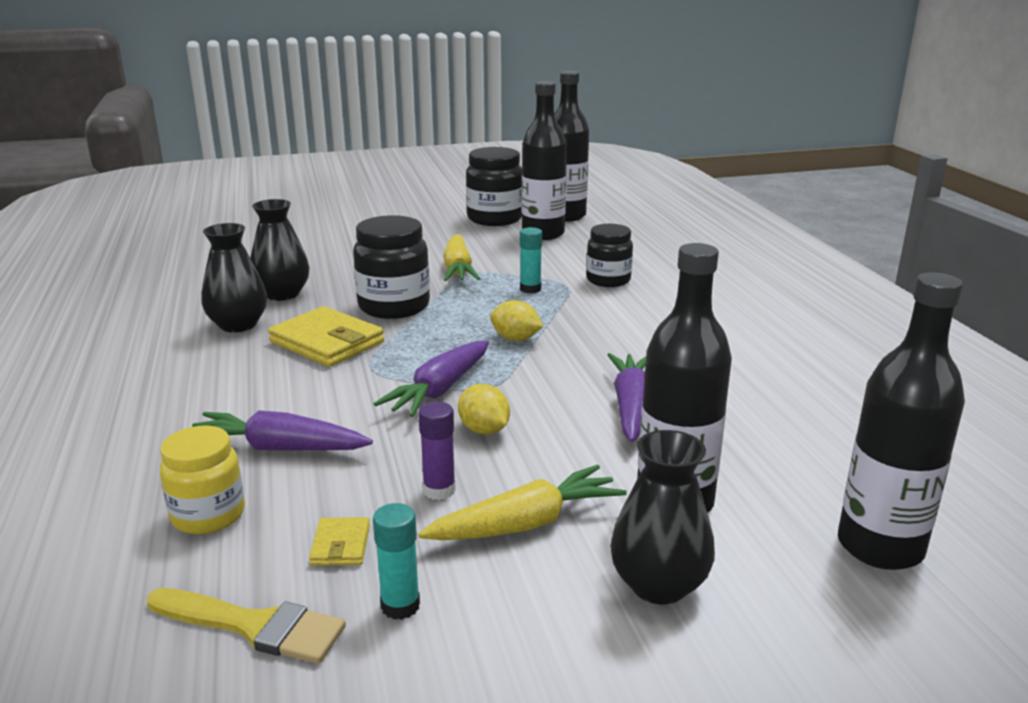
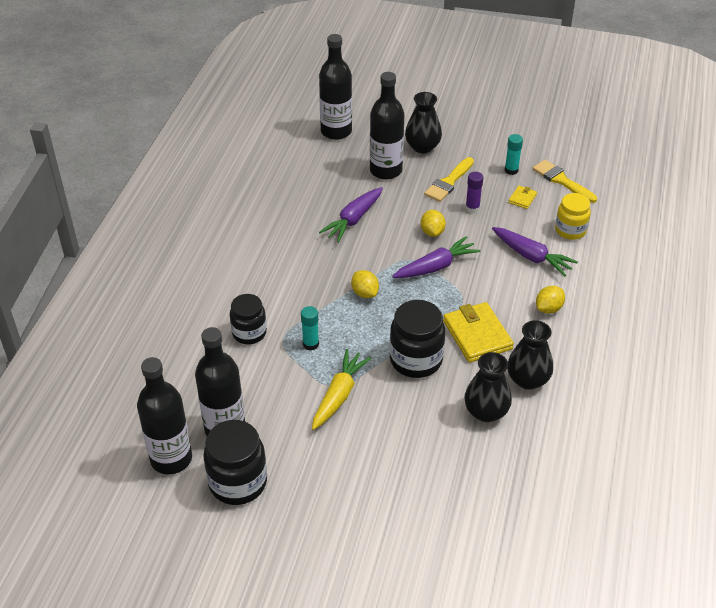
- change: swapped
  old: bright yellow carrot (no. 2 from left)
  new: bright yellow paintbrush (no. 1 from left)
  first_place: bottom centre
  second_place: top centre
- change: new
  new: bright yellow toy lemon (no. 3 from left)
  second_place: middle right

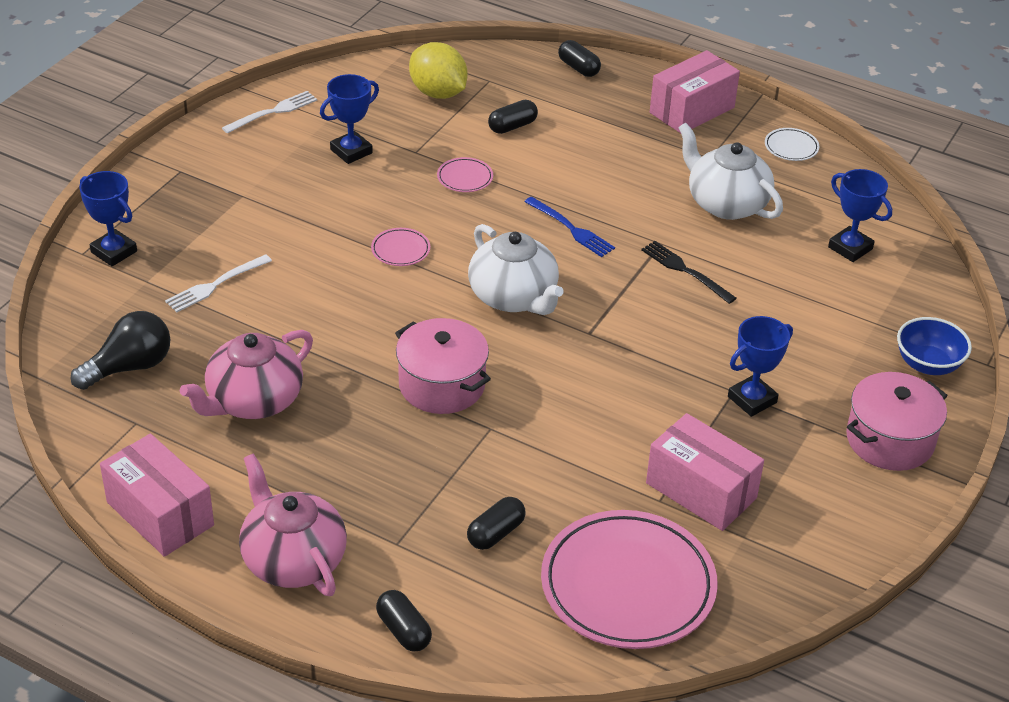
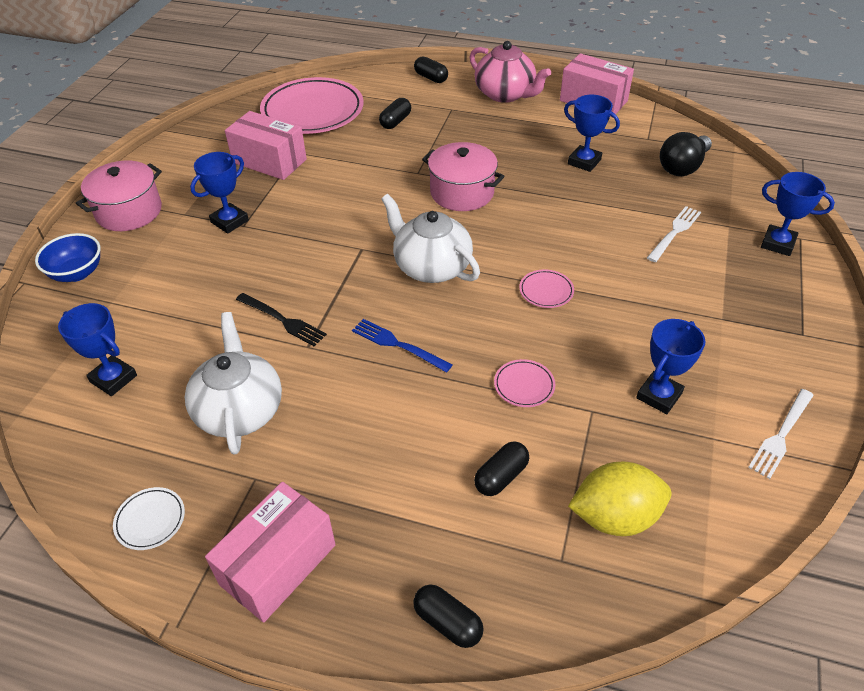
- change: swapped
  old: pink teapot (no. 1 from left)
  new: blue award cup (no. 3 from left)
  first_place: middle left
  second_place: top right
- change: rotated
  old: bright yellow toy lemon
  first_place: top centre
  second_place: bottom right
  degrees: -45
- change: rotated
  old: snow-white teapot (no. 2 from left in the first image)
  first_place: top right
  second_place: middle left
  degrees: -135

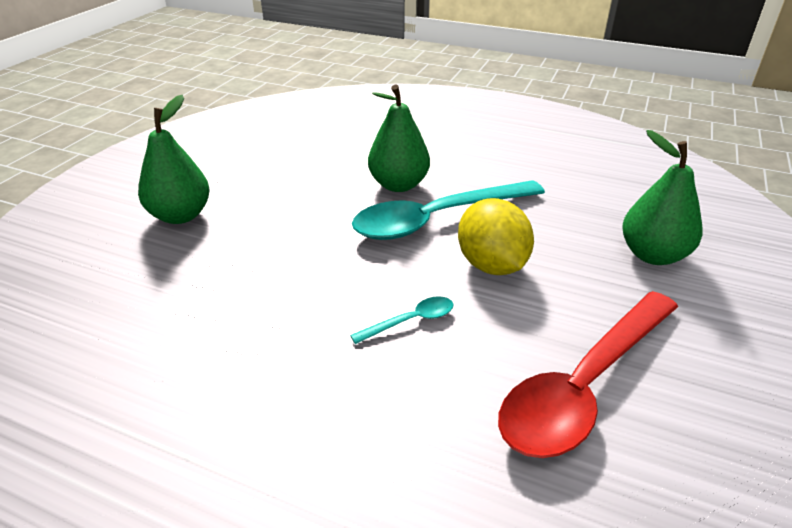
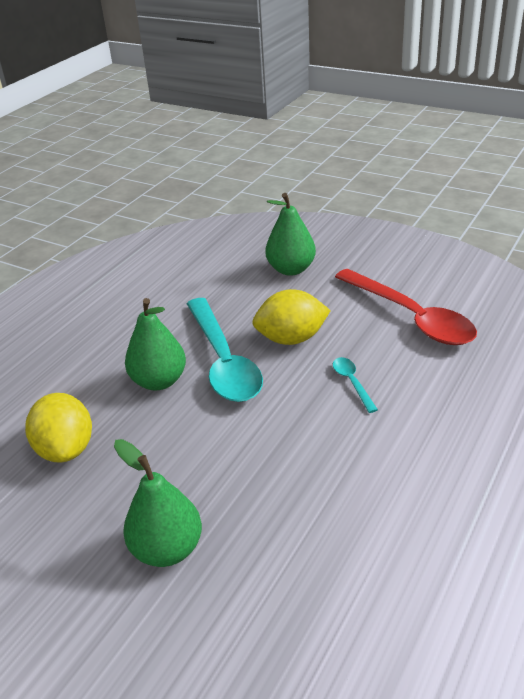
- change: new
  new: bright yellow toy lemon (no. 1 from left)
  second_place: middle left

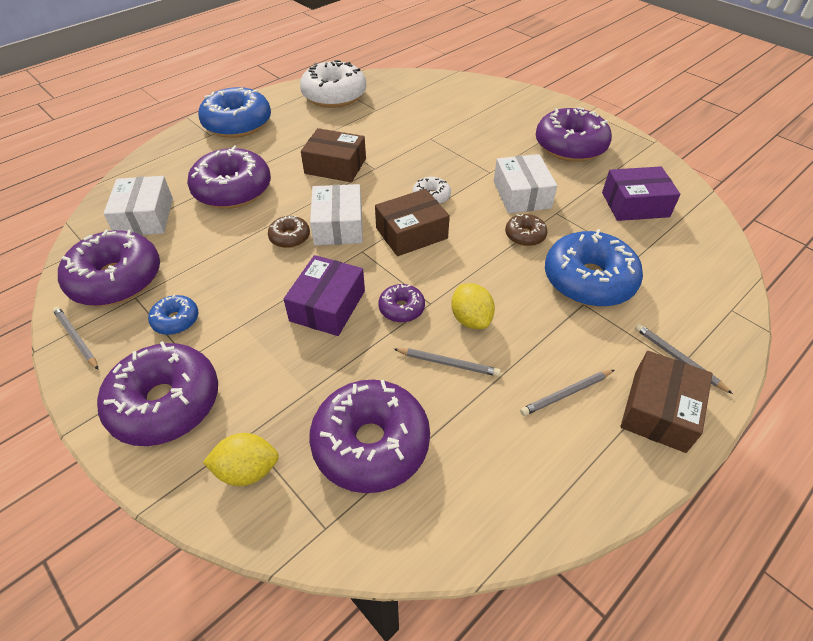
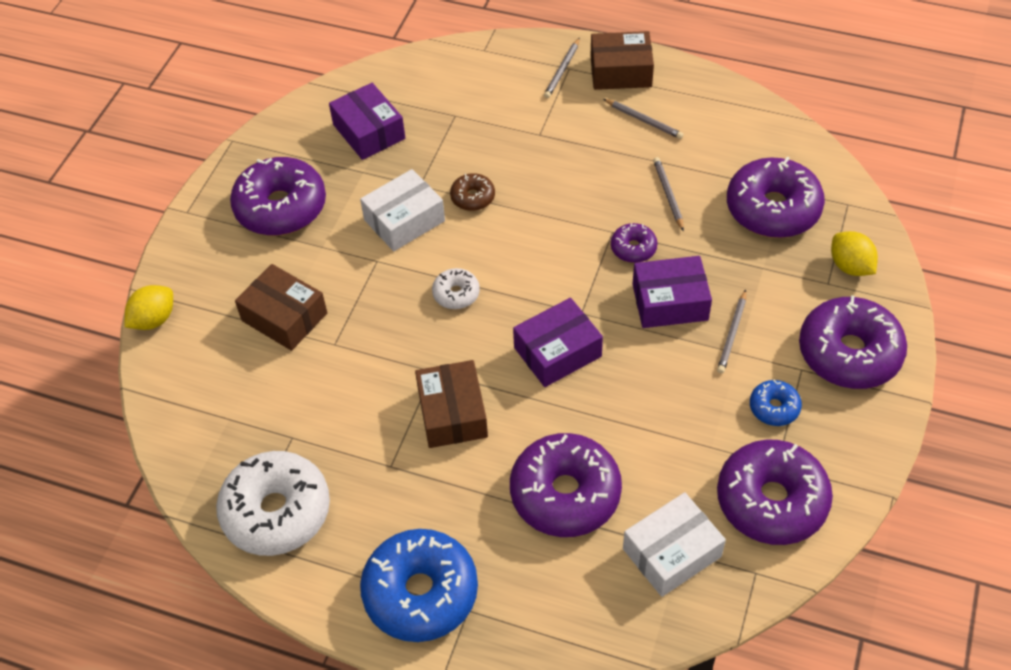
- change: shifted
  old: gray lead pencil (no. 1 from left in the first image)
  new: gray lead pencil (no. 4 from left)
  first_place: middle left
  second_place: middle right
- change: gone
  old: brown glazed donut (no. 1 from left)
  first_place: centre
- change: repainted
  old: snow-white package (no. 2 from left)
  new: violet package (no. 2 from left)
  first_place: centre
  second_place: centre
- change: shifted
  old: brown package (no. 2 from left in the first image)
  new: brown package (no. 1 from left)
  first_place: centre
  second_place: middle left
- change: shifted
  old: bright yellow toy lemon (no. 2 from left in the first image)
  new: bright yellow toy lemon (no. 1 from left)
  first_place: centre
  second_place: middle left
- change: gone
  old: blue glazed donut (no. 3 from left)
  first_place: middle right

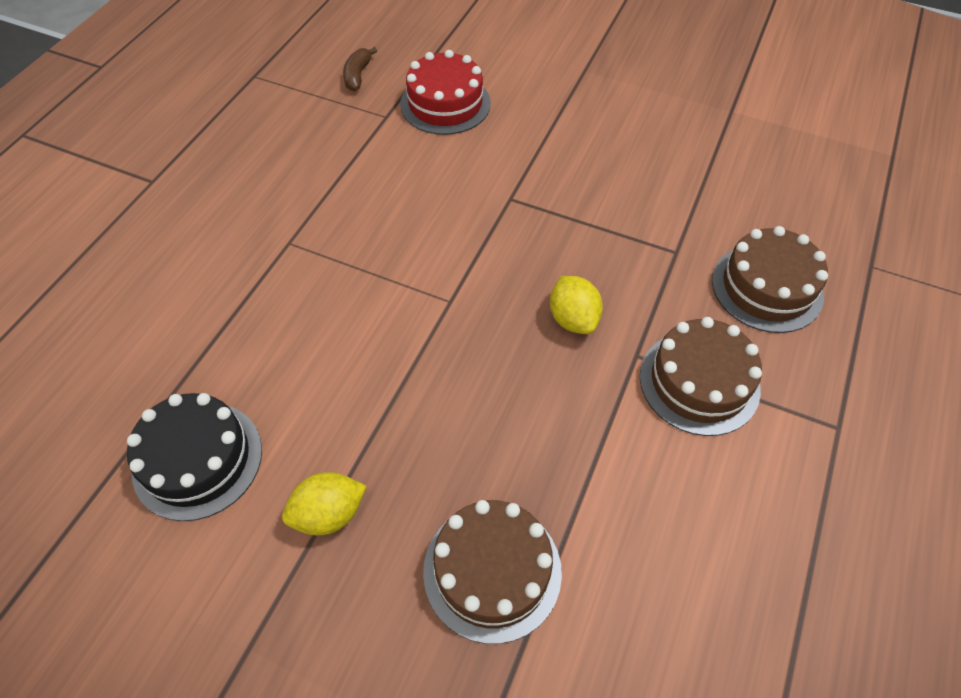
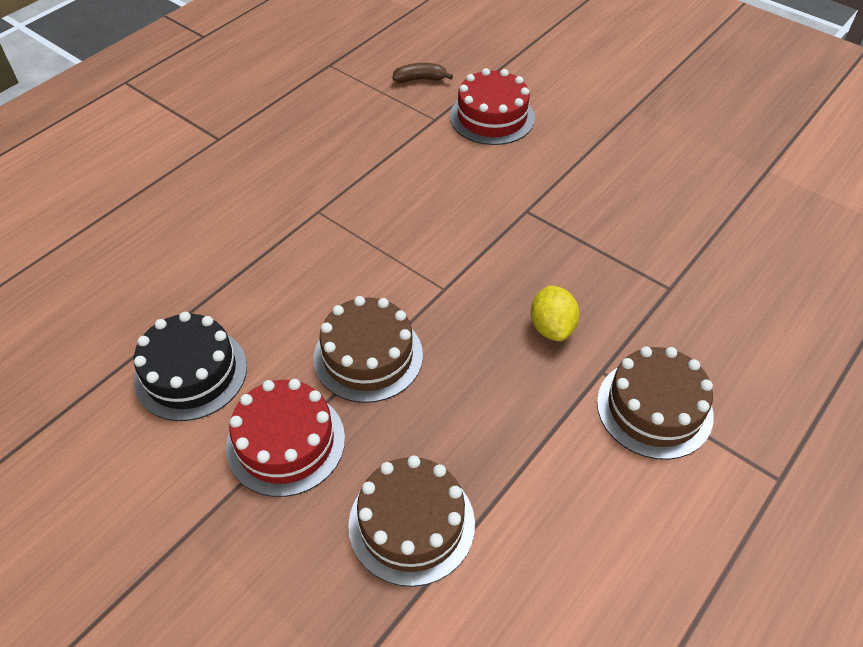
- change: swapped
  old: bright yellow toy lemon (no. 1 from left)
  new: crimson layer cake (no. 1 from left)
  first_place: bottom centre
  second_place: bottom left
- change: rotated
  old: brown banana fruit
  first_place: top centre
  second_place: top centre
  degrees: 60
- change: shifted
  old: brown layer cake (no. 3 from left in the first image)
  new: brown layer cake (no. 1 from left)
  first_place: middle right
  second_place: centre

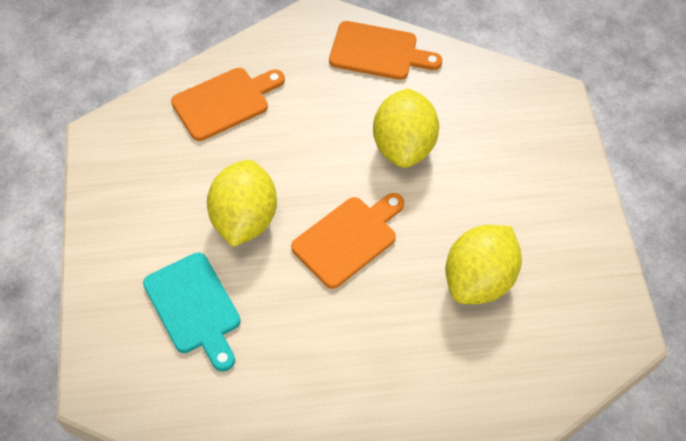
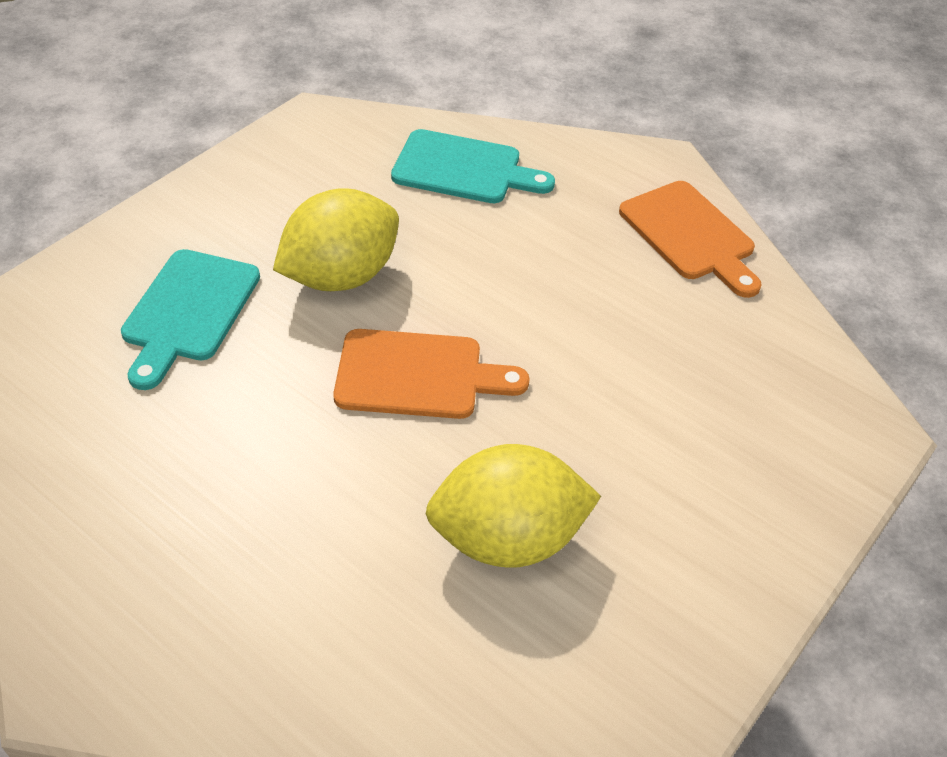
- change: repainted
  old: orange-coloured chopping board (no. 1 from left)
  new: turquoise chopping board (no. 2 from left)
  first_place: top left
  second_place: top centre
- change: gone
  old: bright yellow toy lemon (no. 2 from left)
  first_place: top centre

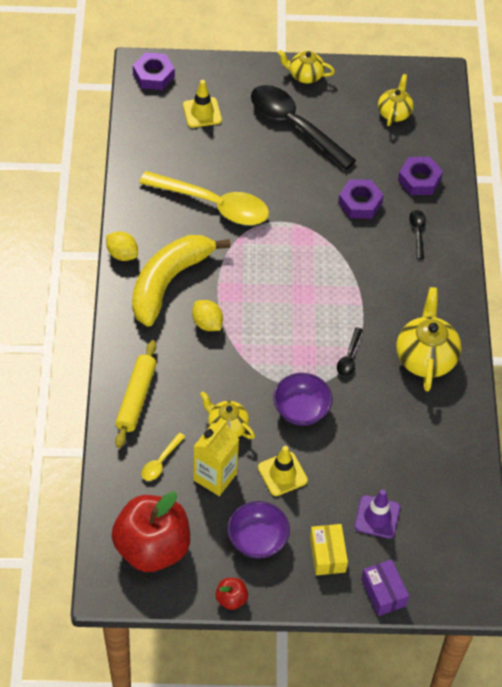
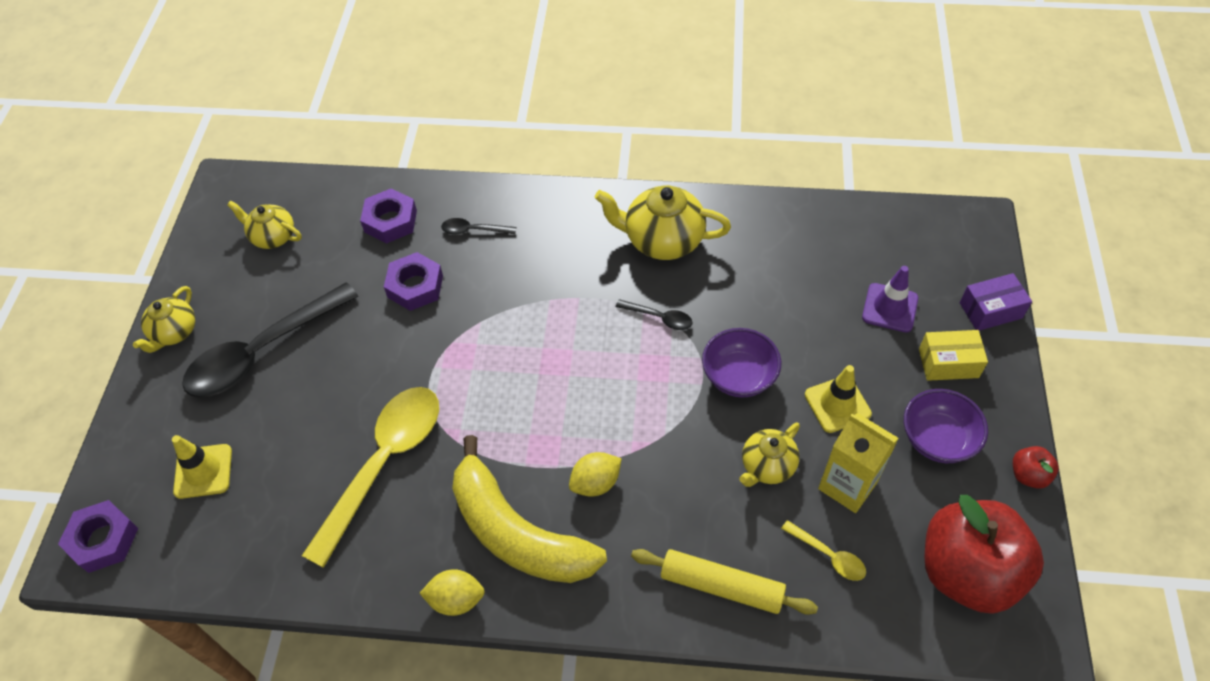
- change: rotated
  old: bright yellow toy lemon (no. 1 from left)
  first_place: middle left
  second_place: bottom centre
  degrees: 45

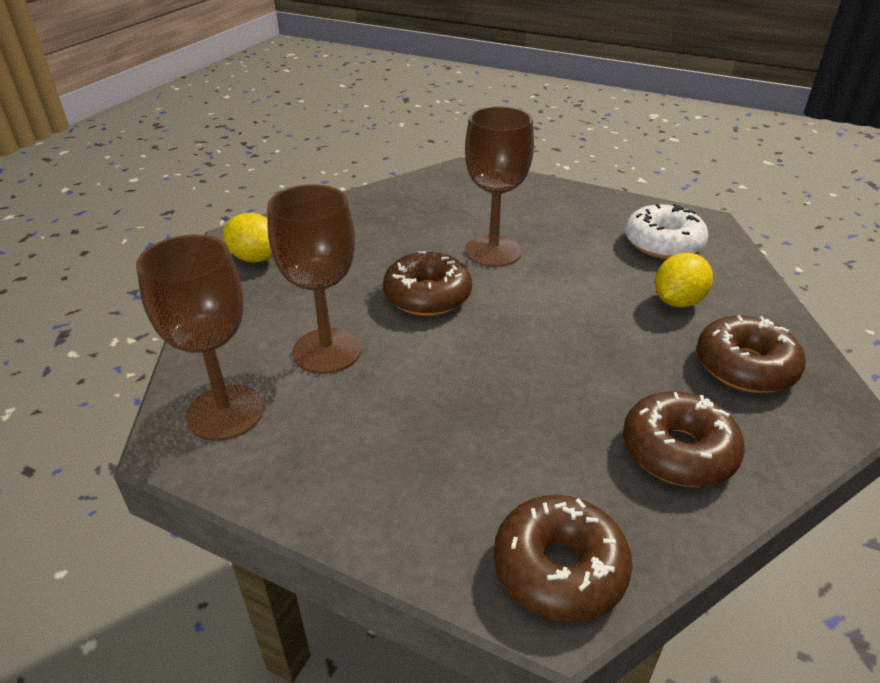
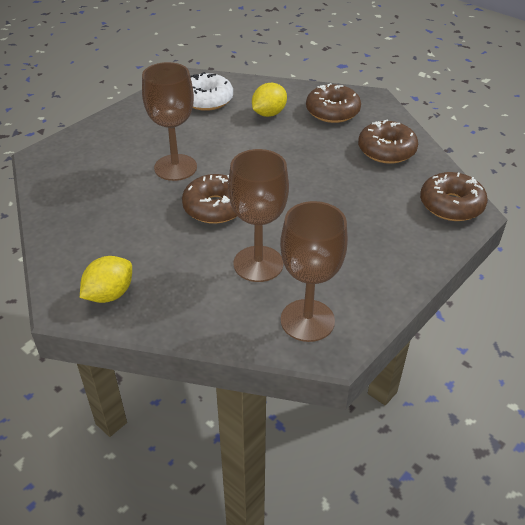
- change: rotated
  old: bright yellow toy lemon (no. 2 from left)
  first_place: middle right
  second_place: top centre
  degrees: 75

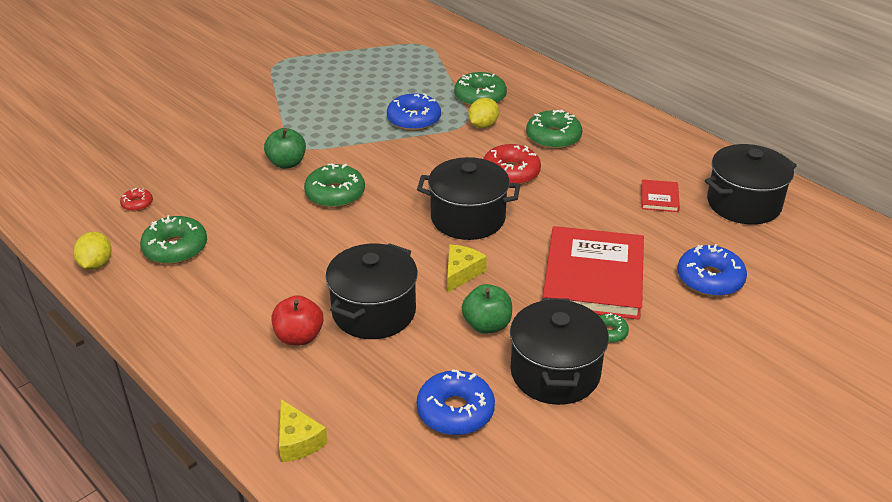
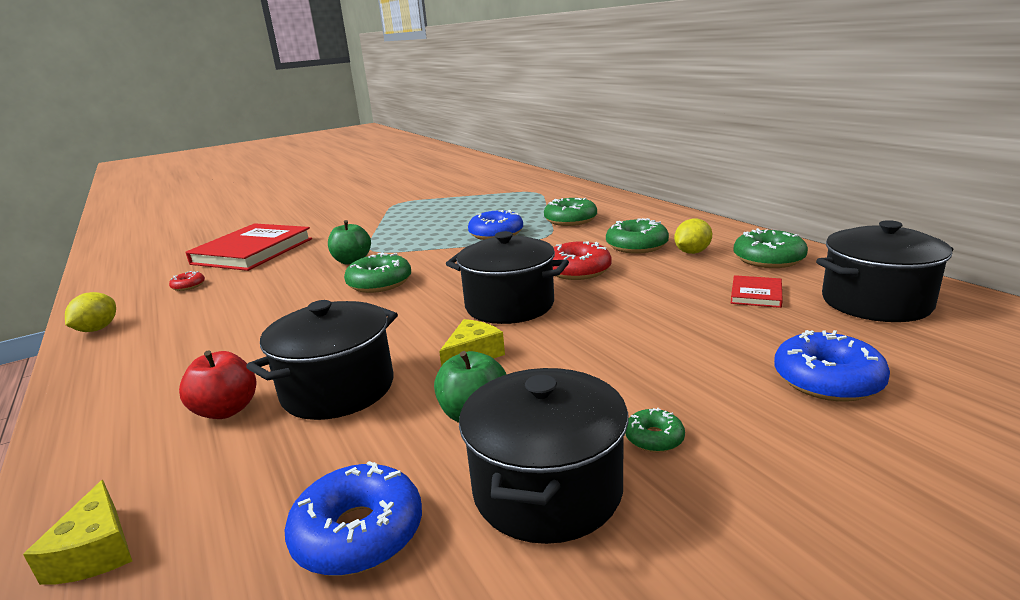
- change: shifted
  old: emerald glazed donut (no. 1 from left in the first image)
  new: emerald glazed donut (no. 5 from left)
  first_place: middle left
  second_place: middle right
- change: shifted
  old: bright yellow toy lemon (no. 2 from left)
  first_place: top centre
  second_place: middle right
- change: shifted
  old: crimson hardcover (no. 1 from left)
  first_place: centre
  second_place: middle left

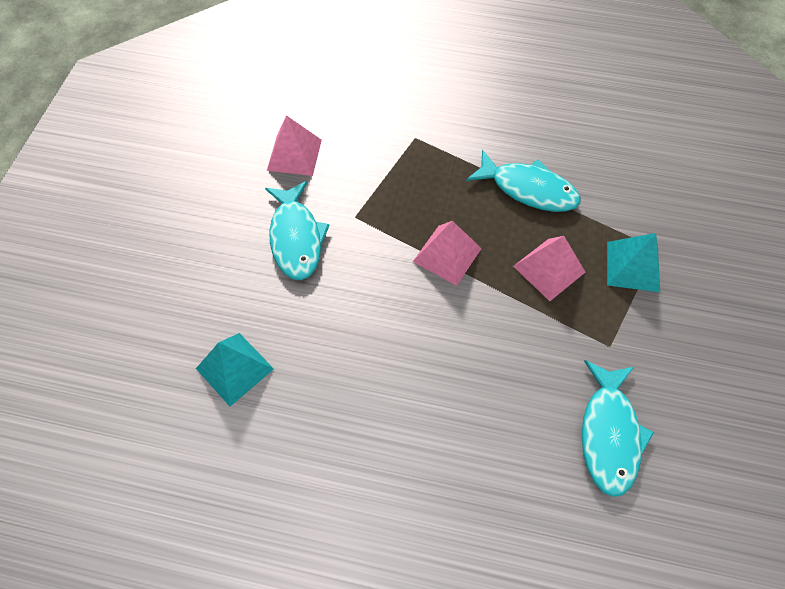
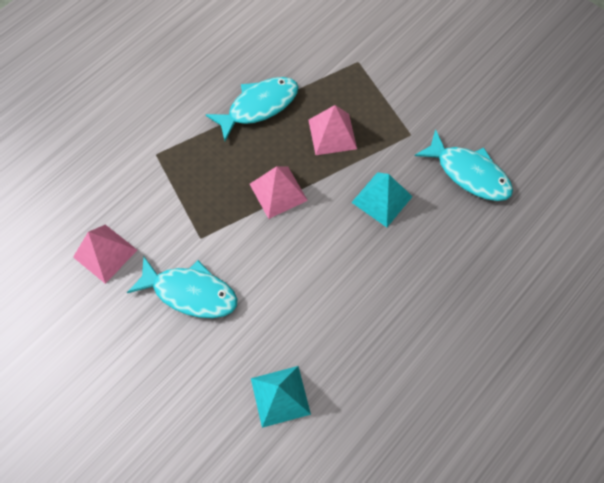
- change: shifted
  old: turquoise pyramid shape (no. 2 from left)
  first_place: middle right
  second_place: centre

